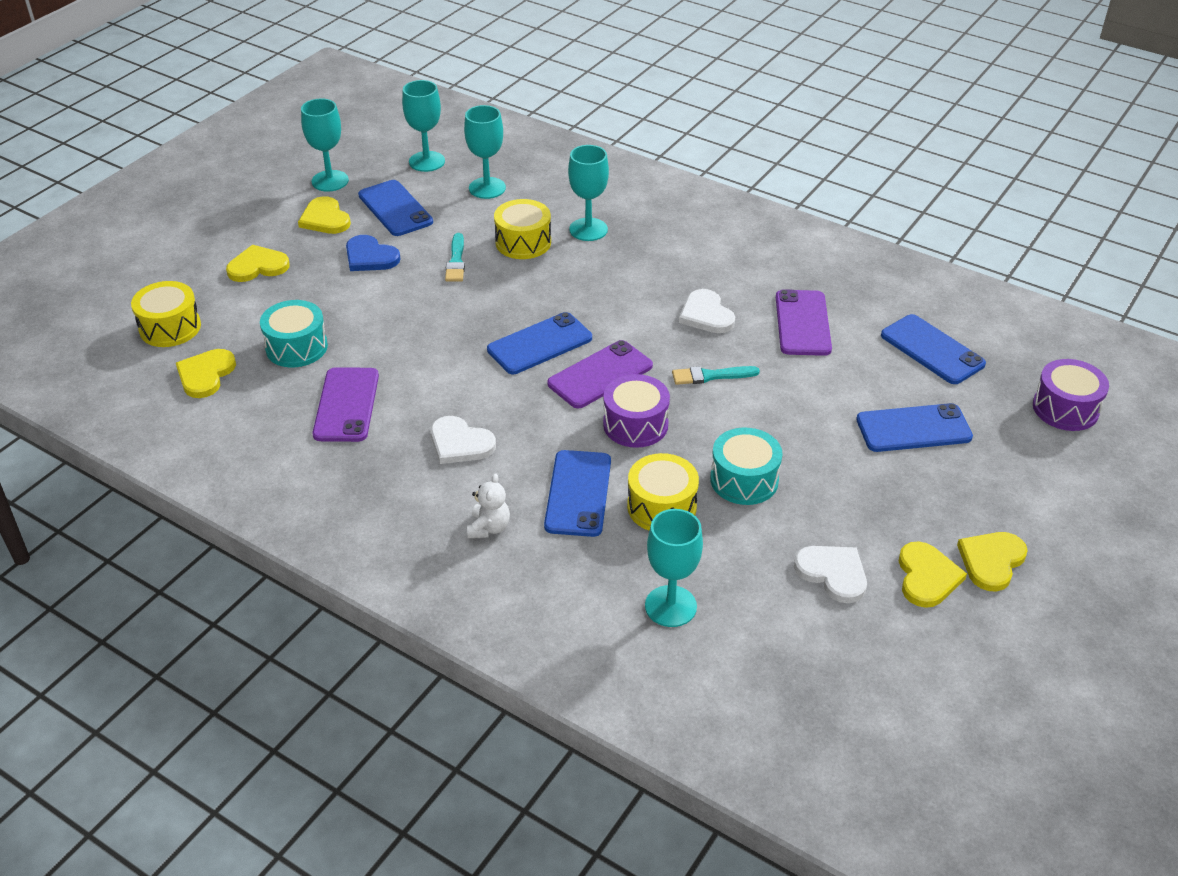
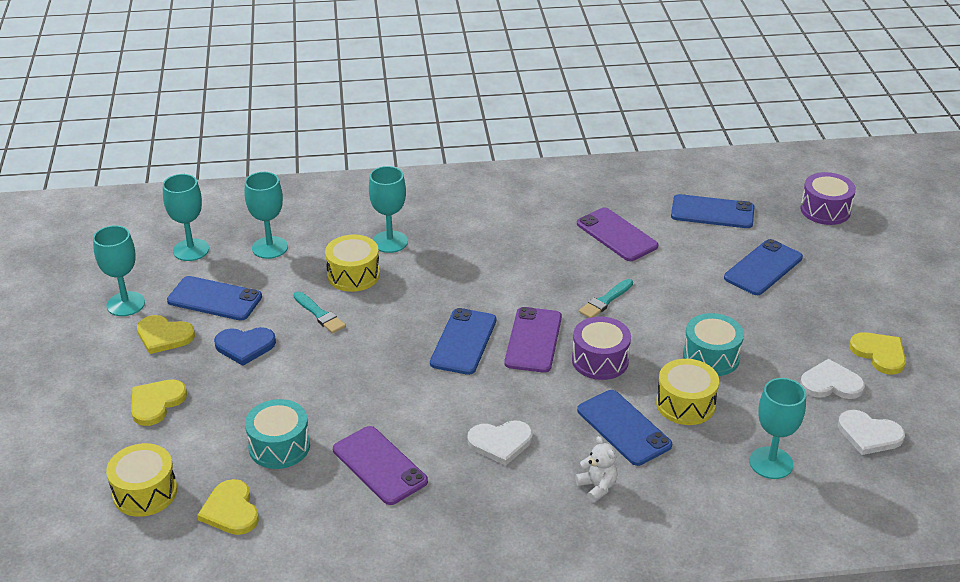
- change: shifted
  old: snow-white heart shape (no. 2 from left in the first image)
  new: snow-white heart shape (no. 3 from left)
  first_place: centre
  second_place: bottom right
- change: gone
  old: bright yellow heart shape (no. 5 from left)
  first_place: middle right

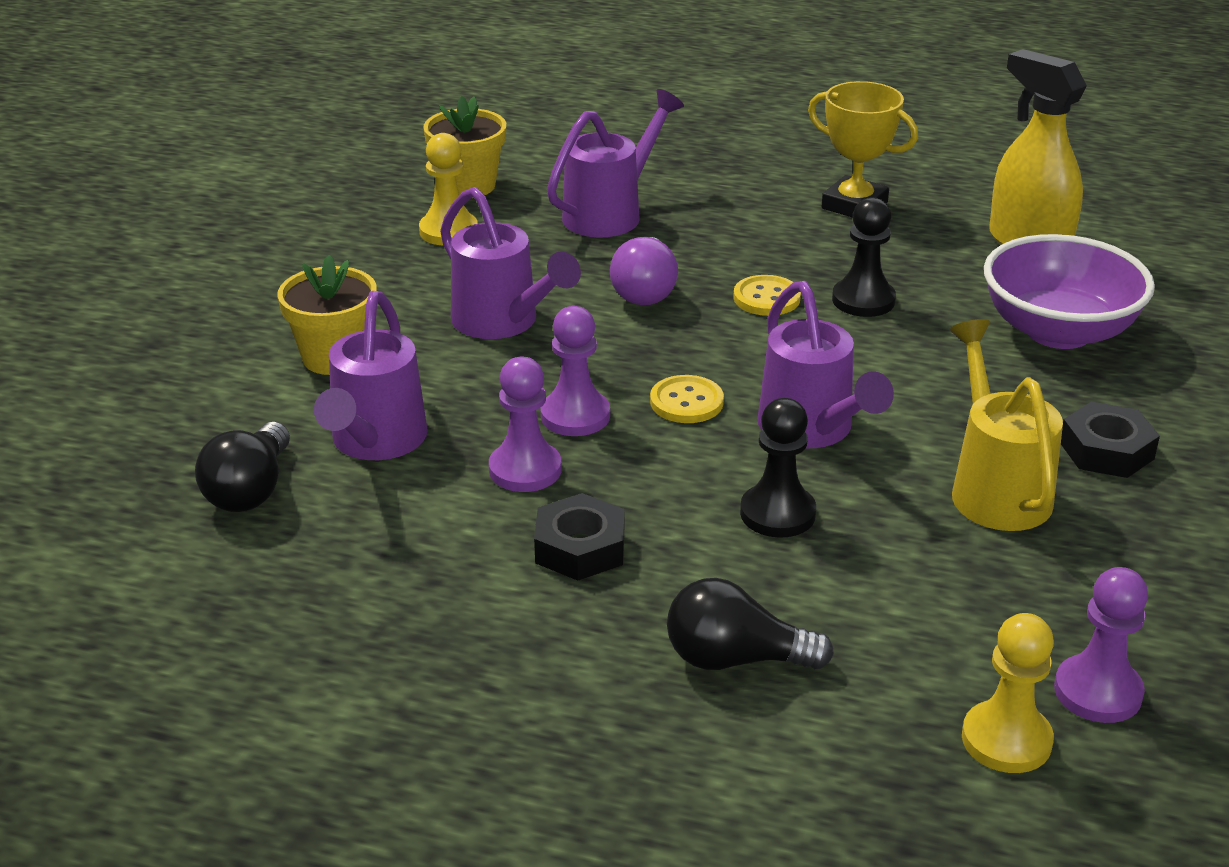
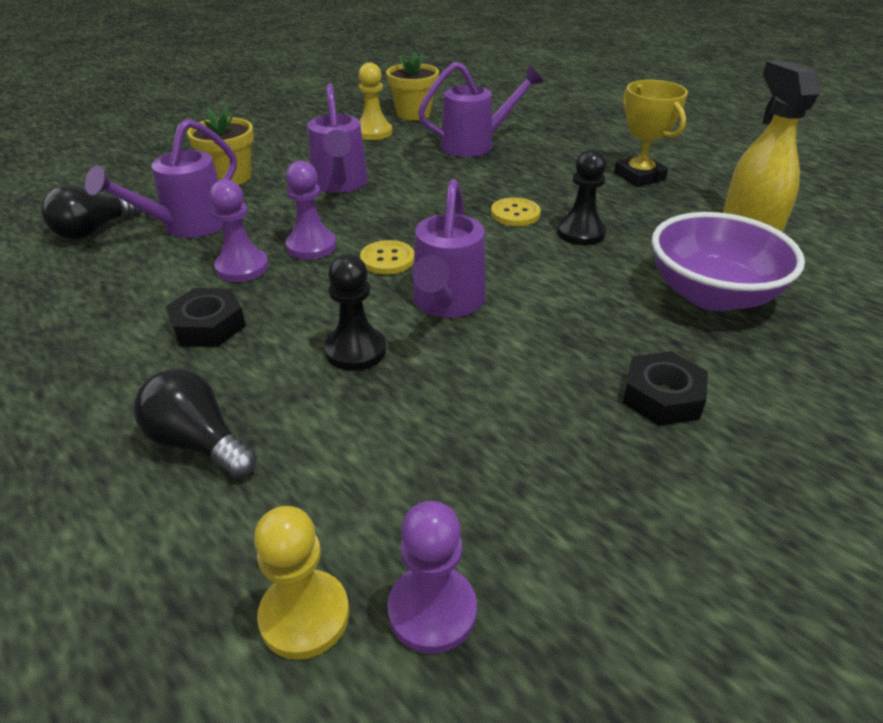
- change: gone
  old: violet bulb
  first_place: top centre
- change: gone
  old: bright yellow sprinkling can
  first_place: middle right

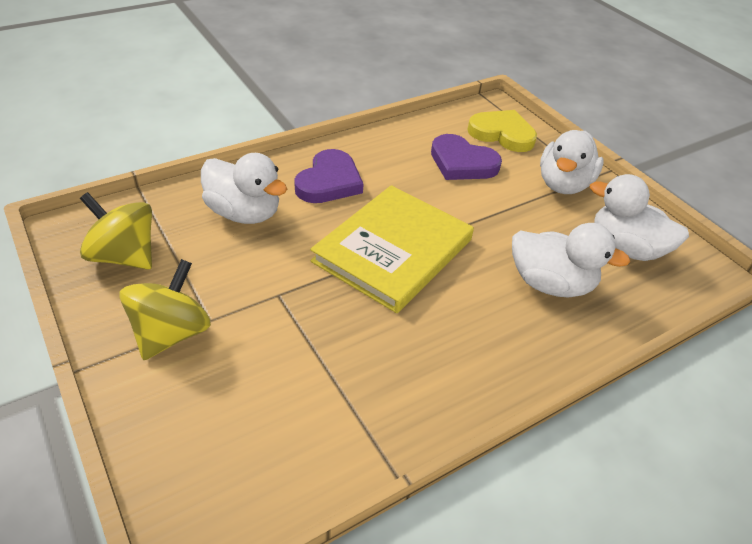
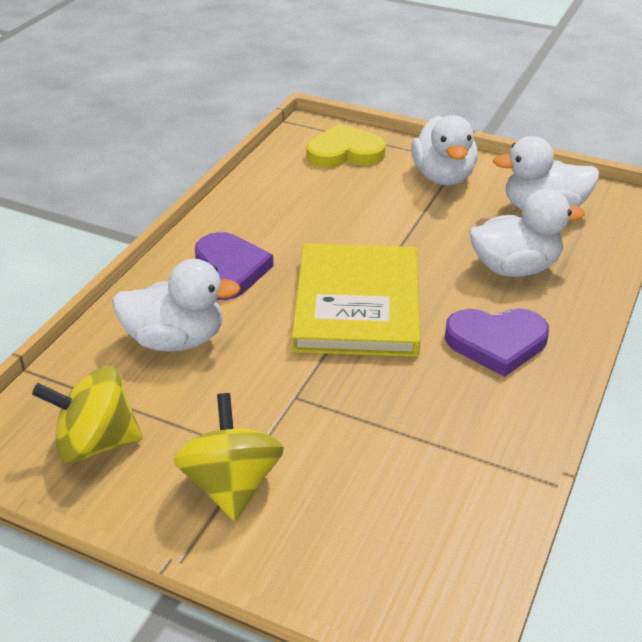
- change: shifted
  old: violet heart shape (no. 2 from left)
  first_place: top centre
  second_place: middle right

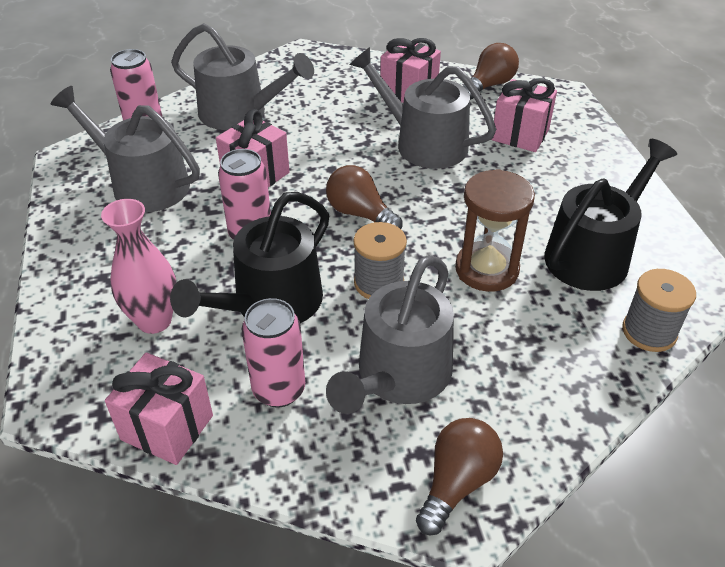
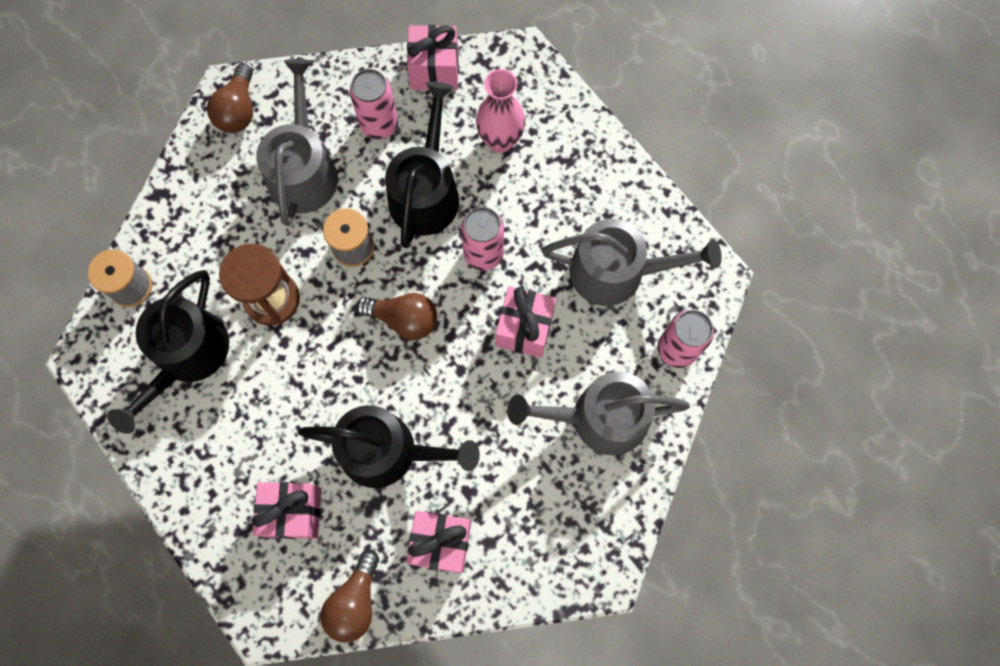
- change: repainted
  old: gray sprinkling can (no. 4 from left)
  new: black sprinkling can (no. 2 from left)
  first_place: top centre
  second_place: bottom centre

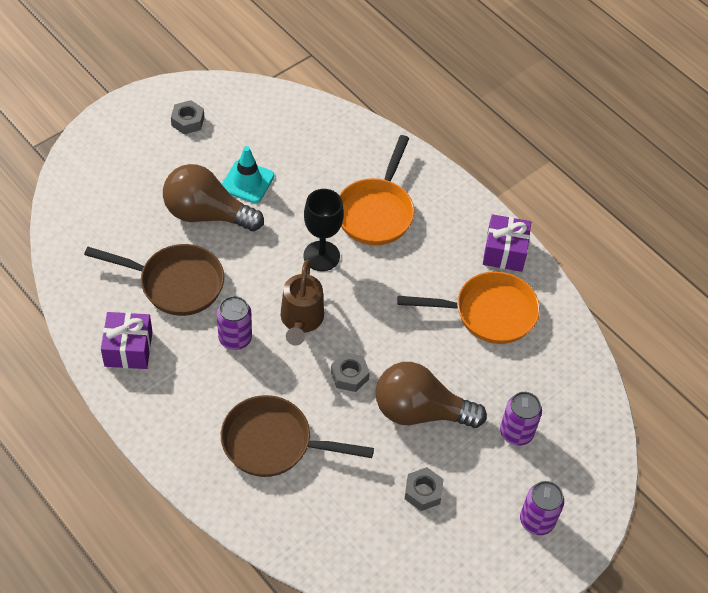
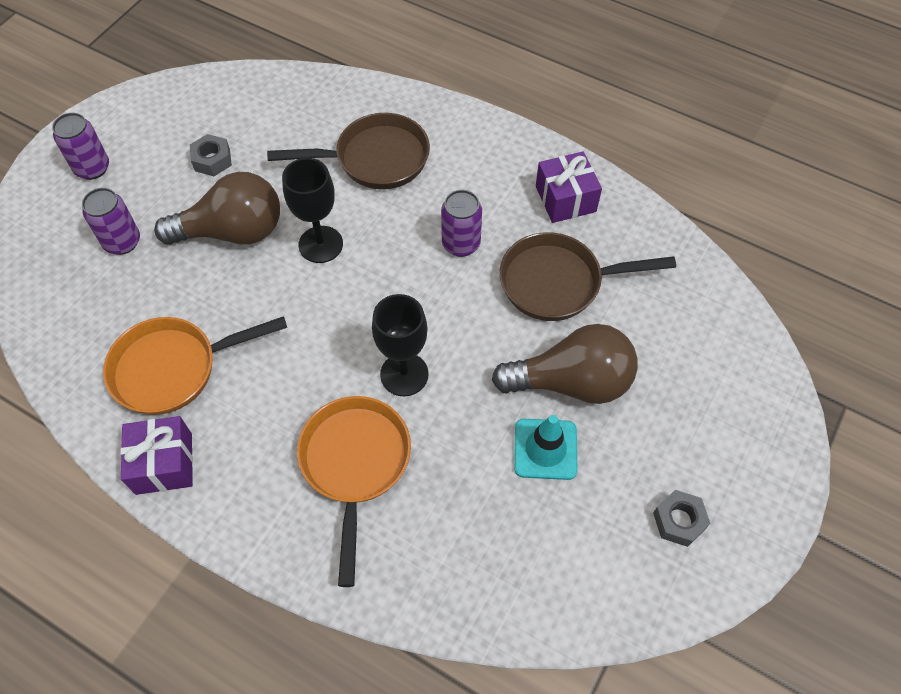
- change: gone
  old: brown sprinkling can
  first_place: centre
- change: swapped
  old: gray nut (no. 2 from left)
  new: black chalice (no. 1 from left)
  first_place: centre
  second_place: top centre

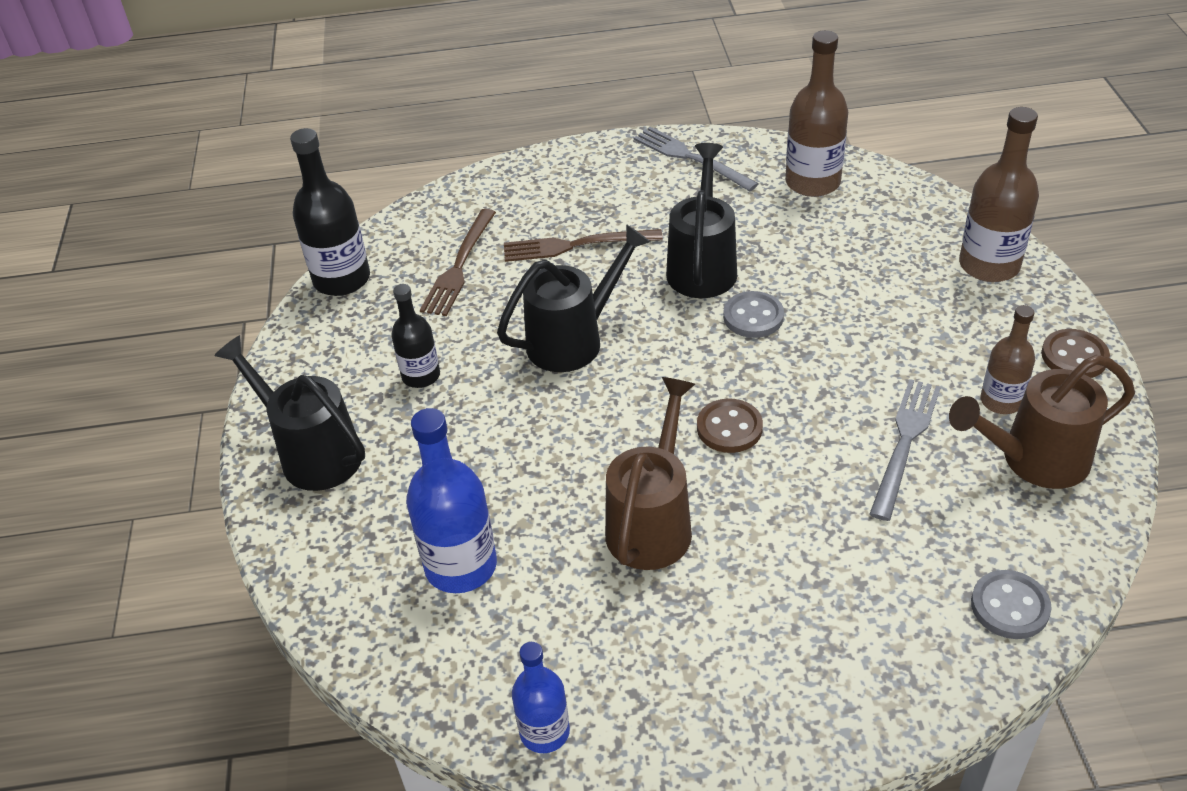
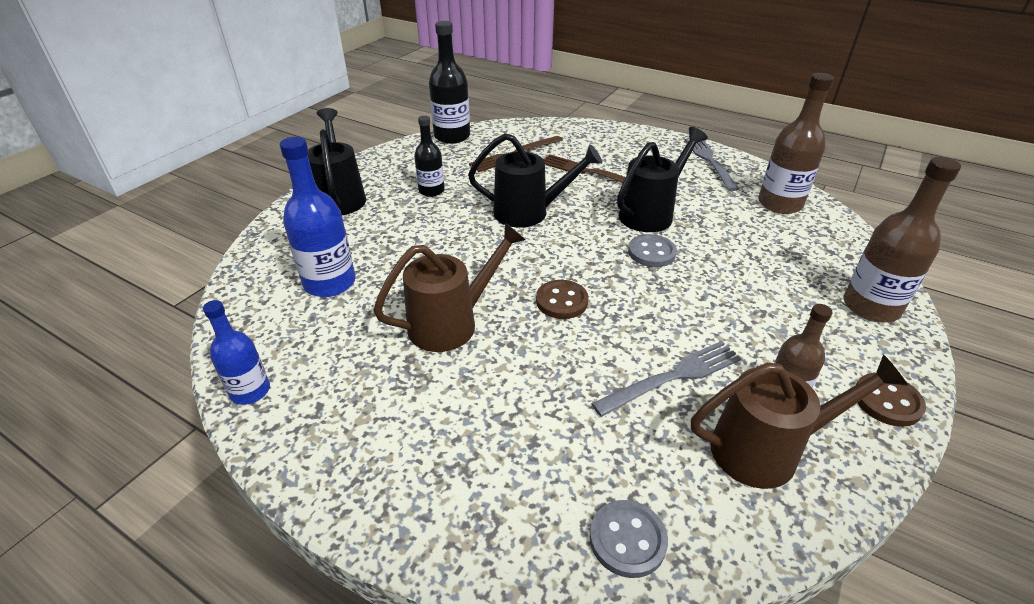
- change: rotated
  old: brown sprinkling can (no. 2 from left)
  first_place: middle right
  second_place: bottom right
  degrees: 150

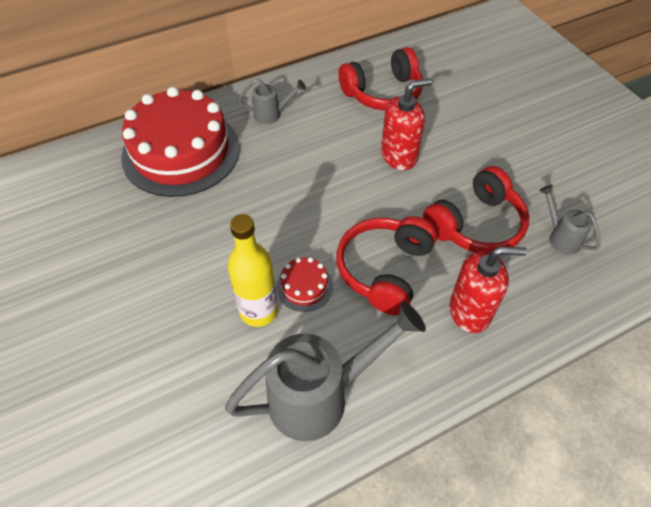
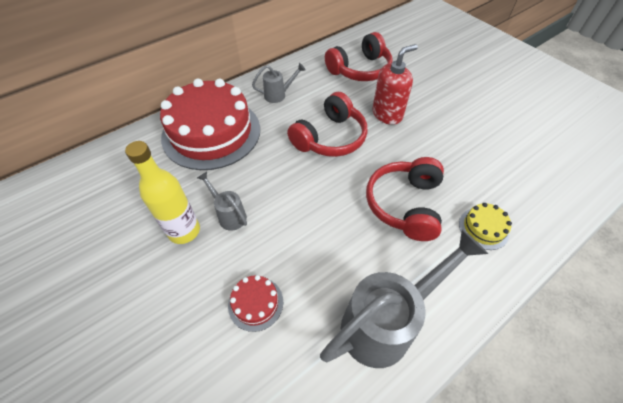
- change: shifted
  old: bright yellow flask
  first_place: centre
  second_place: middle left
- change: shifted
  old: crimson layer cake (no. 2 from left)
  first_place: centre
  second_place: bottom centre
- change: shifted
  old: crimson headset (no. 3 from left in the first image)
  new: crimson headset (no. 1 from left)
  first_place: middle right
  second_place: top centre
- change: swapped
  old: crimson pump bottle (no. 2 from left)
  new: bright yellow layer cake
  first_place: middle right
  second_place: middle right
- change: shifted
  old: gray sprinkling can (no. 3 from left in the first image)
  new: gray sprinkling can (no. 1 from left)
  first_place: middle right
  second_place: centre

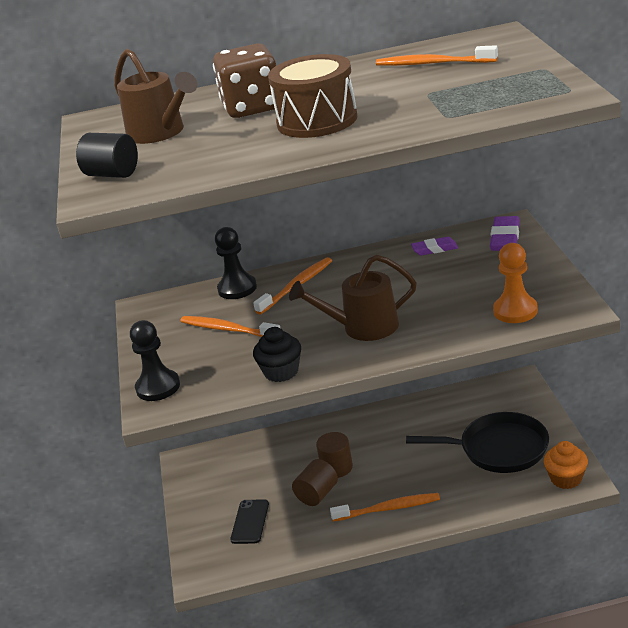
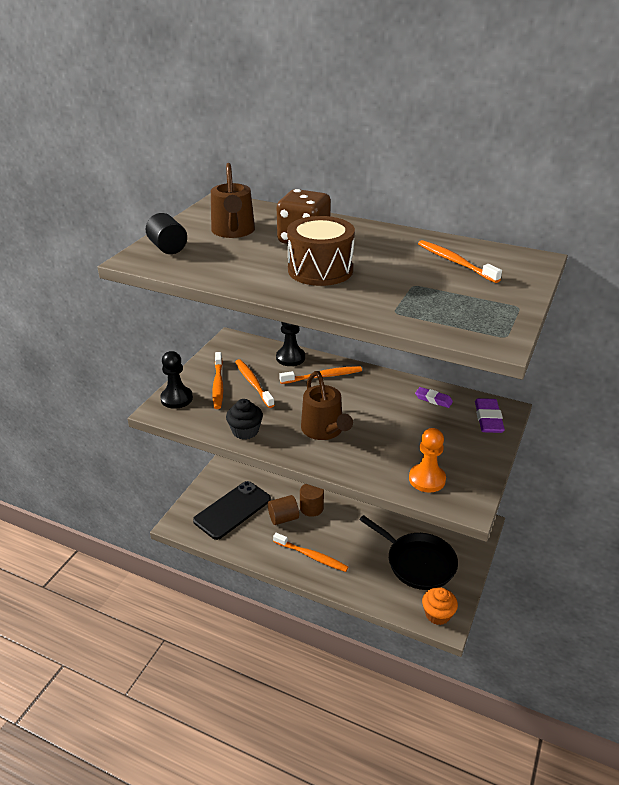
- change: scaled
  old: black phone
  first_place: bottom centre
  second_place: centre
  factor: 1.8
- change: rotated
  old: brown sprinkling can (no. 2 from left)
  first_place: centre
  second_place: centre
  degrees: -135
- change: rotated
  old: violet eraser (no. 2 from left)
  first_place: middle right
  second_place: middle right
  degrees: -45
- change: new
  new: orange-coloured tooth brush (no. 1 from left)
  second_place: centre

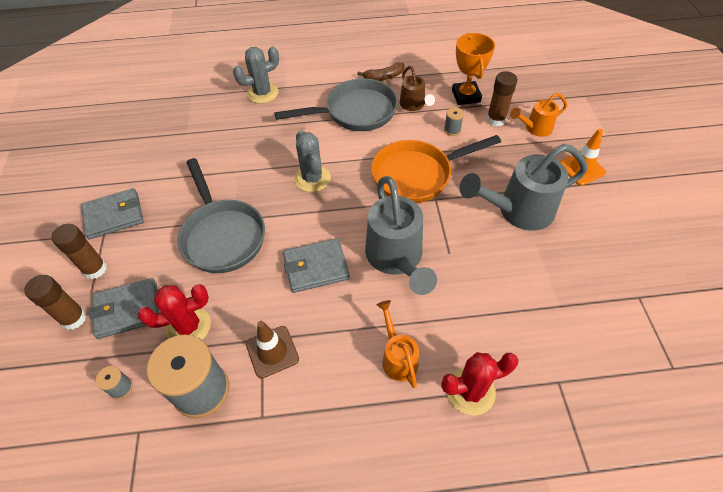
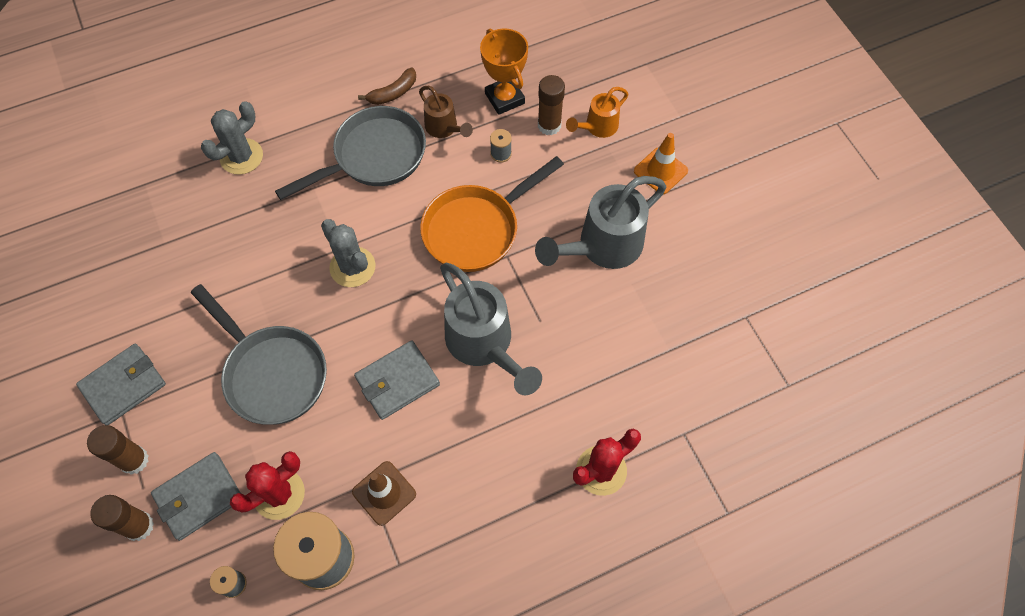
- change: gone
  old: orange-coloured sprinkling can (no. 1 from left)
  first_place: bottom centre

